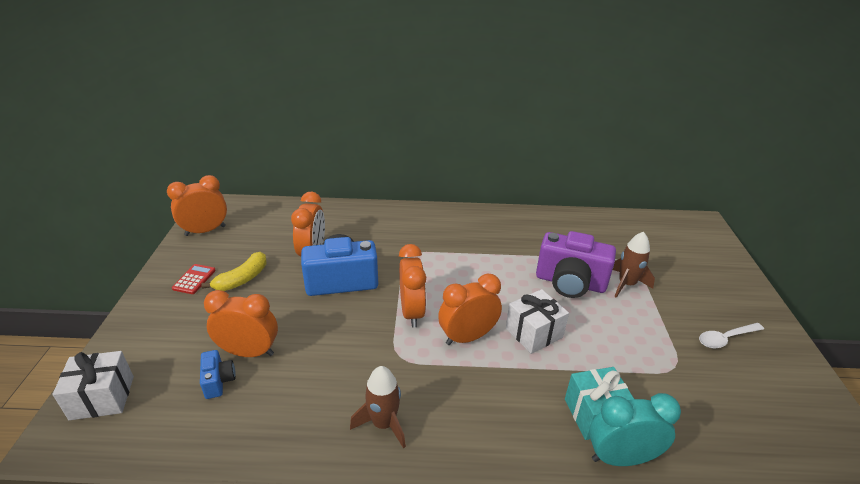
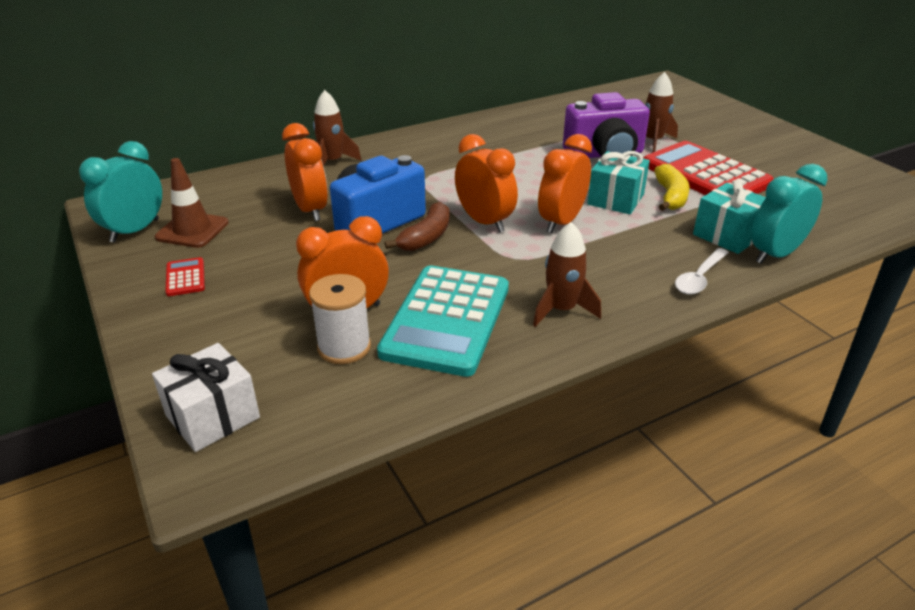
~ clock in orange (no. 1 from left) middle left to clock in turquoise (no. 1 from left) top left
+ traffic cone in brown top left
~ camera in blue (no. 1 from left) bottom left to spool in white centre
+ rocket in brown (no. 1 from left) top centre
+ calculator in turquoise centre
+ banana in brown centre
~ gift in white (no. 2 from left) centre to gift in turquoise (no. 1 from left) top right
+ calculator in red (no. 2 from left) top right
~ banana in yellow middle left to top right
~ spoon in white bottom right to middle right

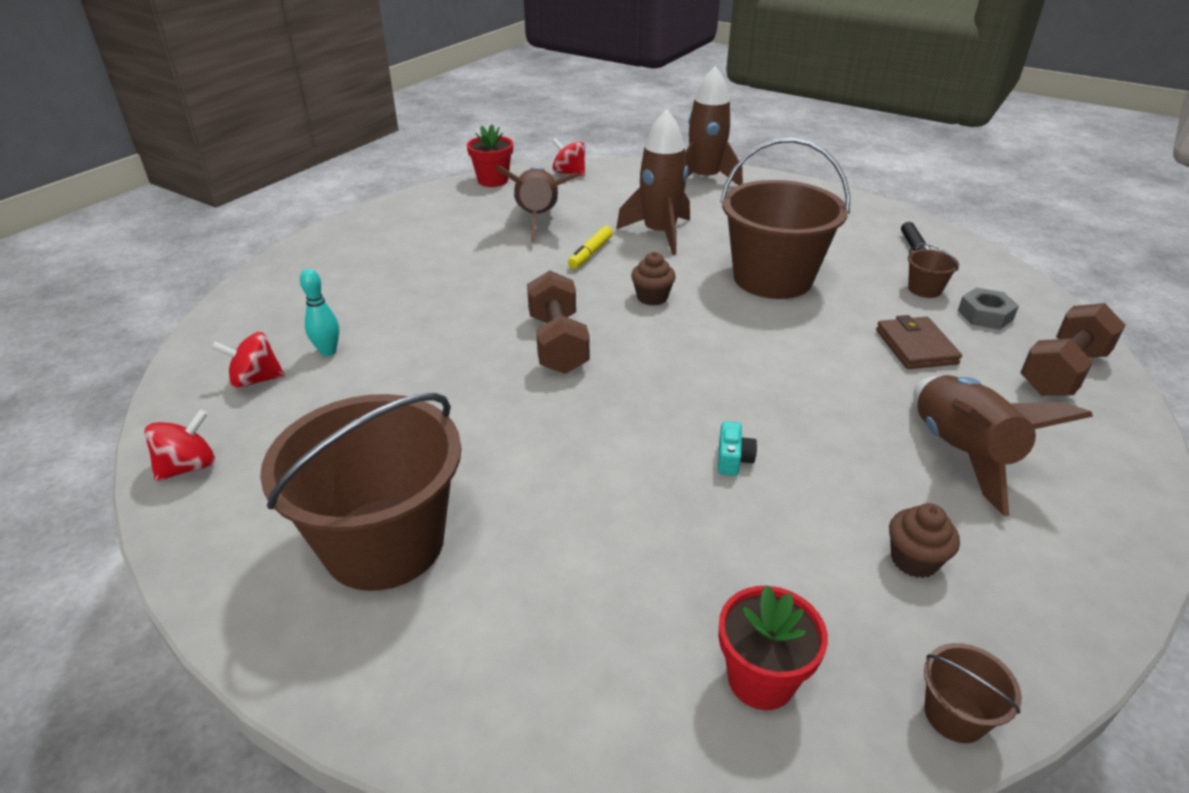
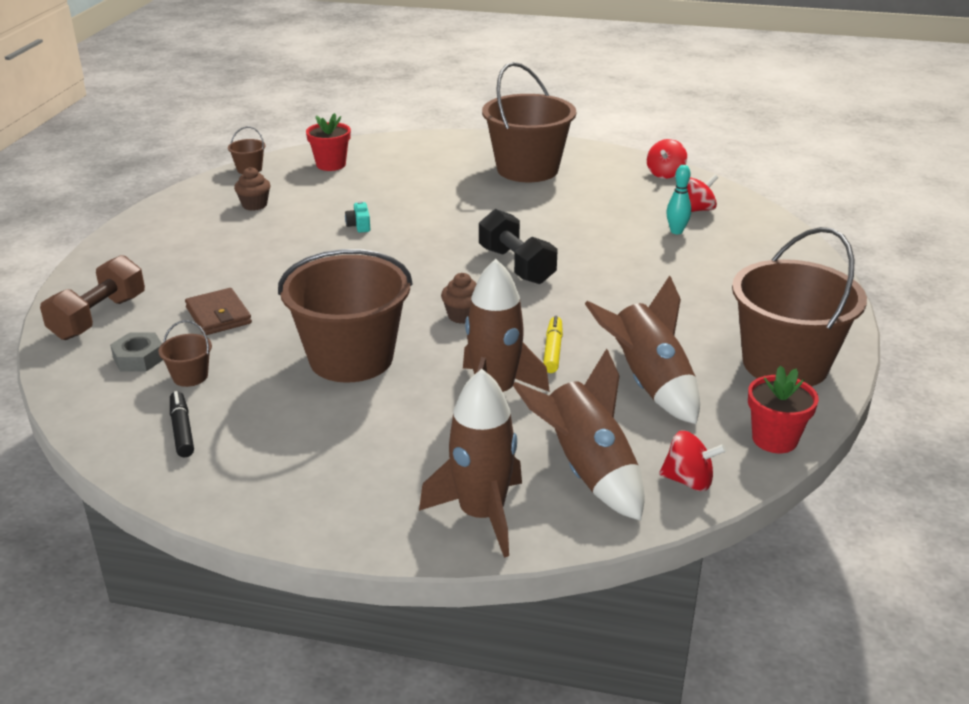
~ dumbbell in brown (no. 1 from left) centre to dumbbell in black centre
~ rocket in brown (no. 4 from left in the first image) middle right to rocket in brown (no. 3 from left) centre
+ bucket in brown (no. 5 from left) middle right

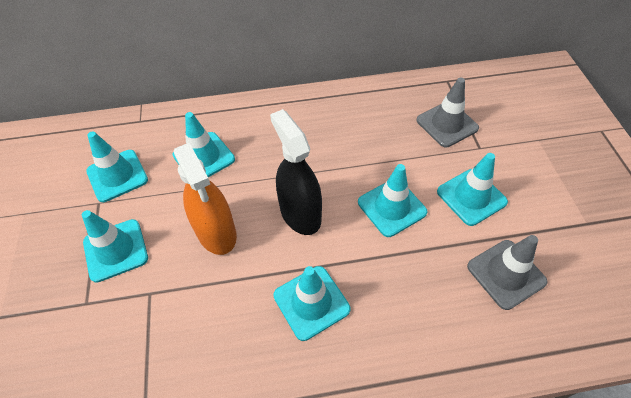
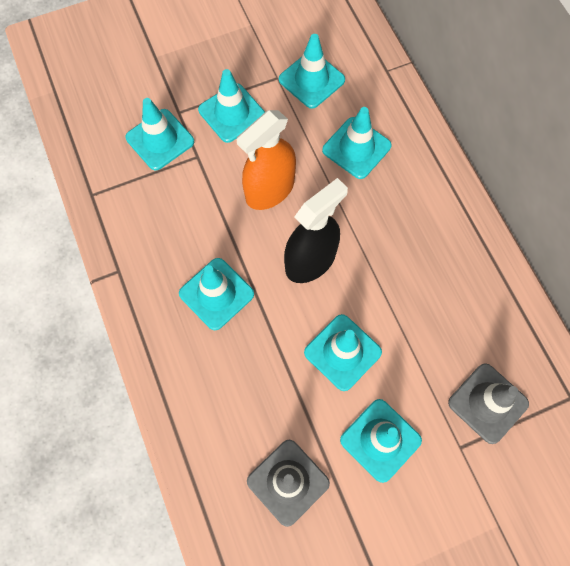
+ traffic cone in turquoise (no. 1 from left) top left

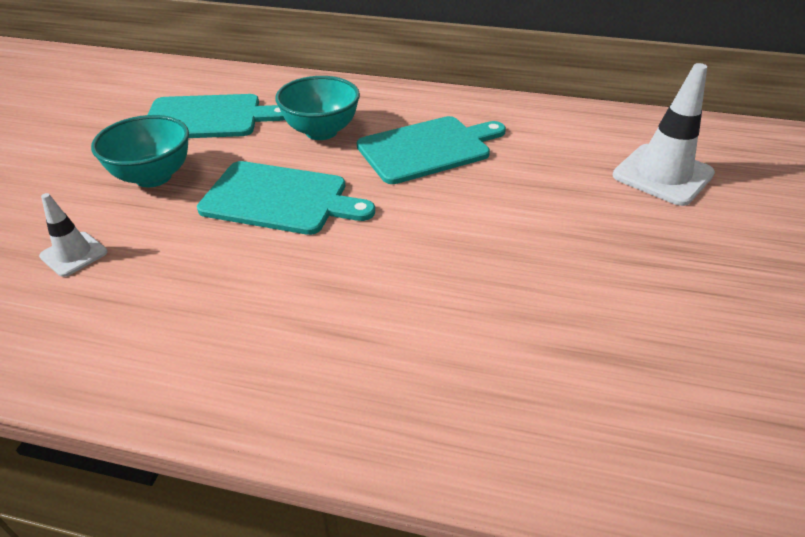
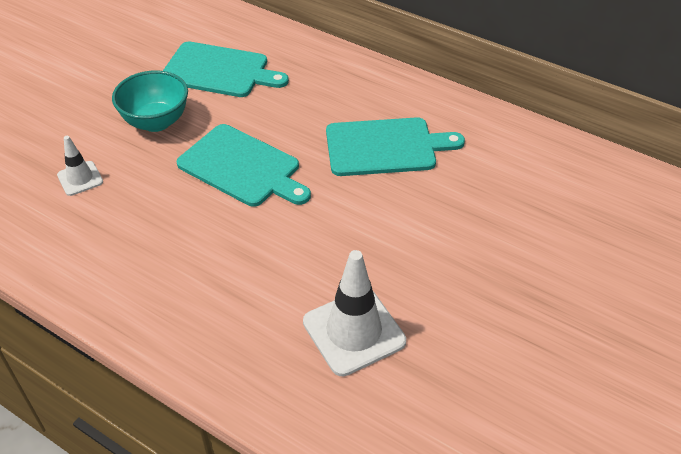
~ traffic cone in white (no. 2 from left) top right to bottom centre
- bowl in turquoise (no. 2 from left) top centre

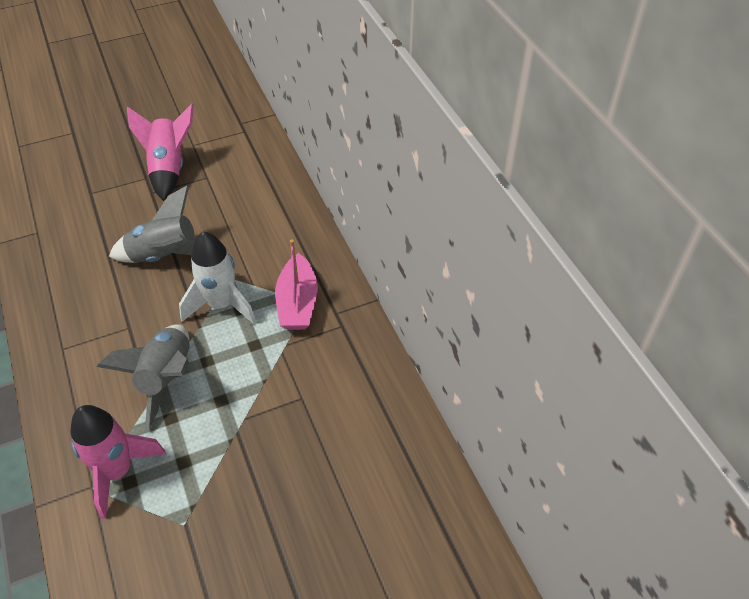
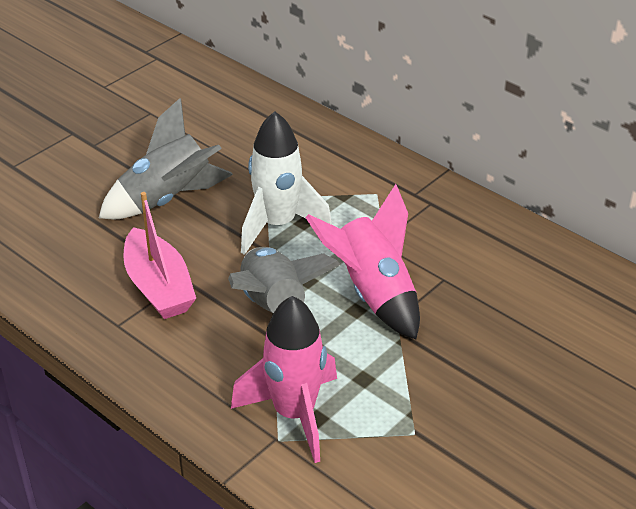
~ boat in pink centre to middle left
~ rocket in pink (no. 2 from left) top left to centre

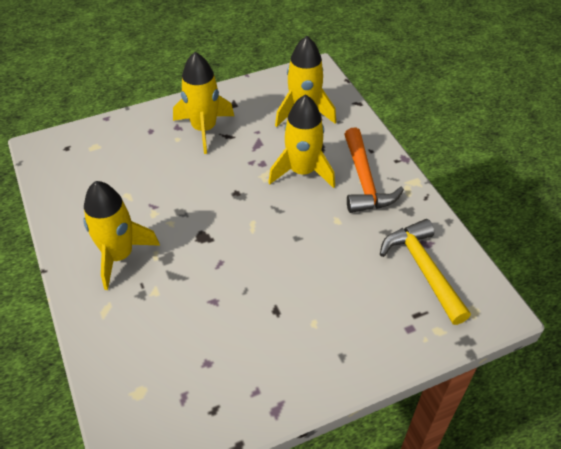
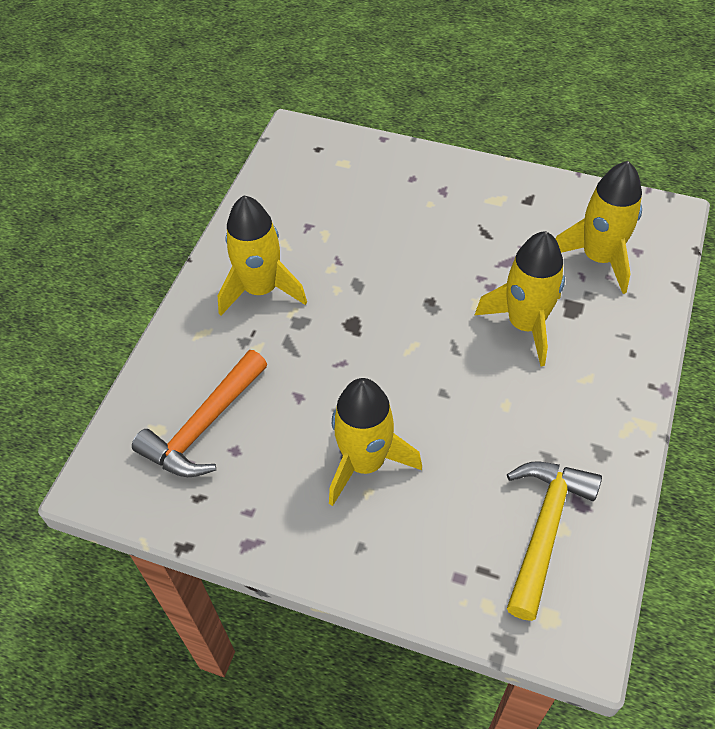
~ hammer in orange middle right to middle left
~ rocket in yellow (no. 2 from left) top centre to centre

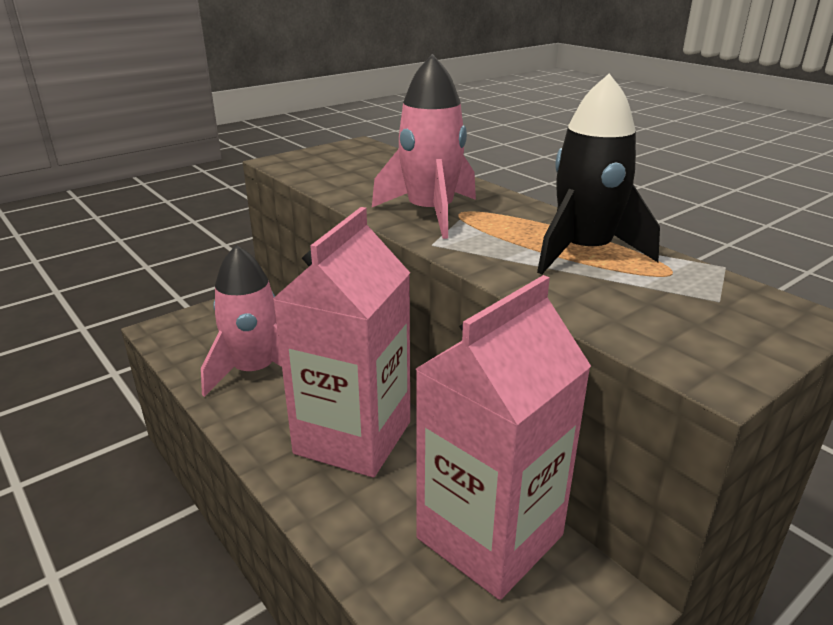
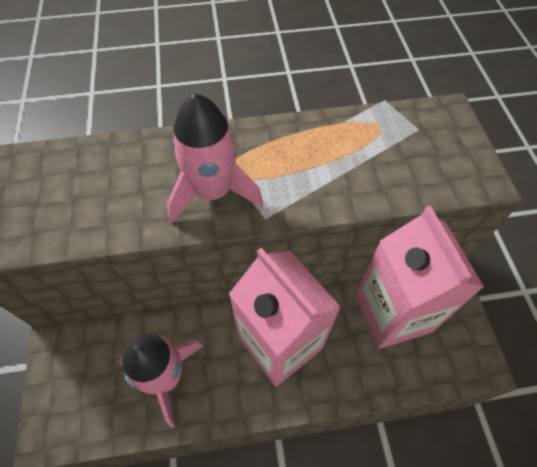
- rocket in black top right

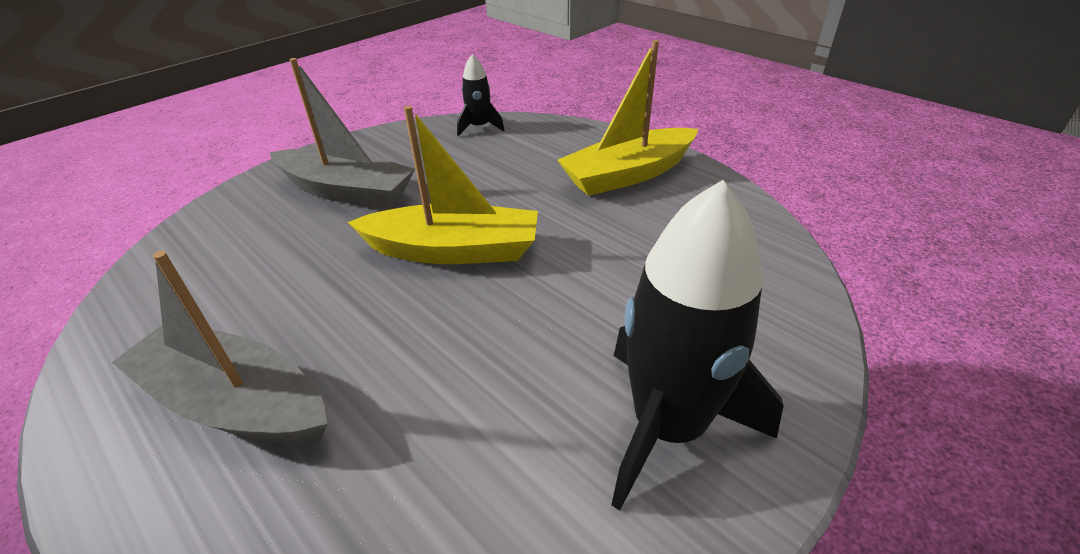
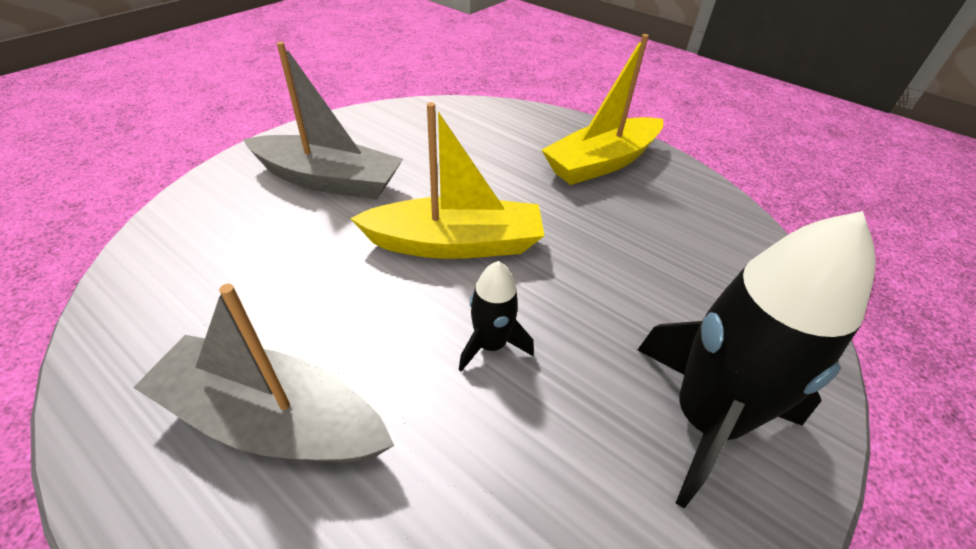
~ rocket in black (no. 1 from left) top centre to centre

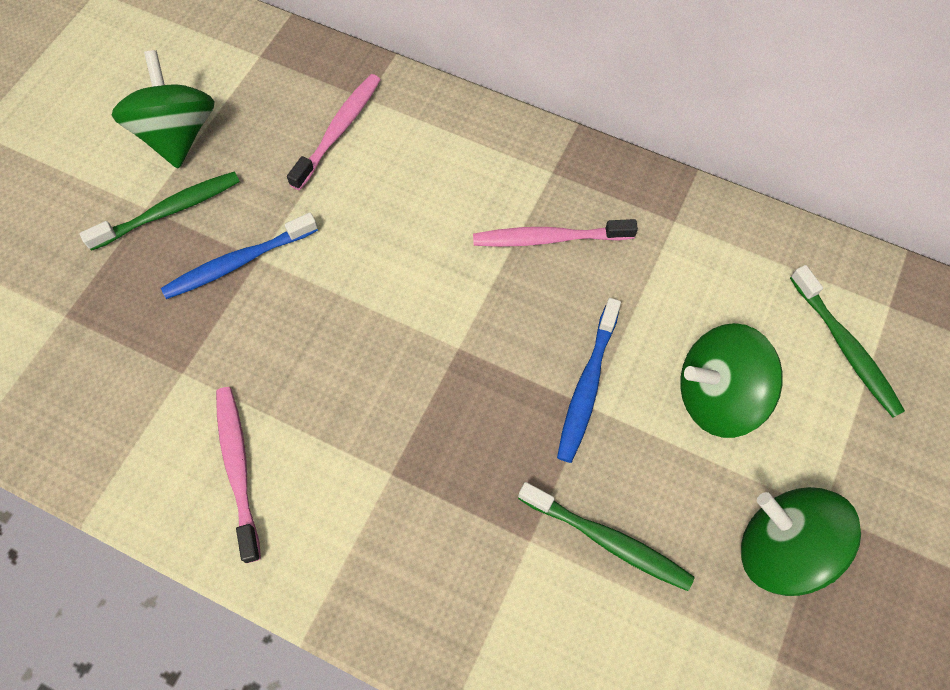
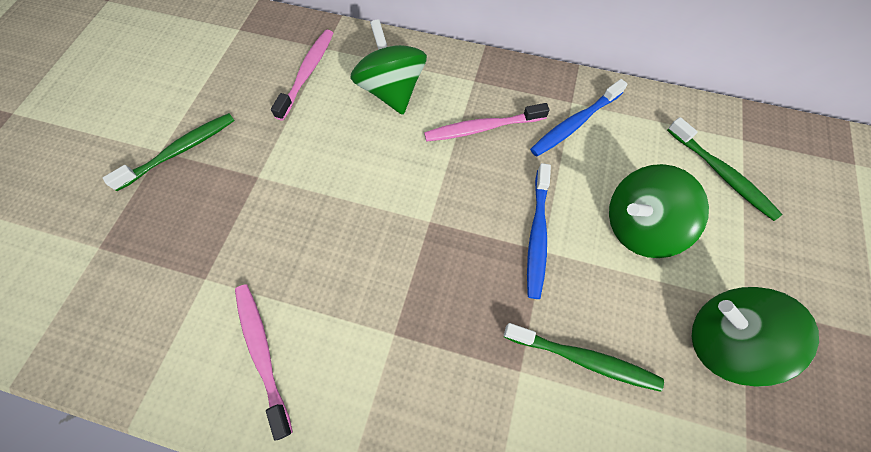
~ spinning top in green (no. 1 from left) top left to top centre
~ toothbrush in blue (no. 1 from left in the first image) middle left to toothbrush in blue (no. 2 from left) top centre

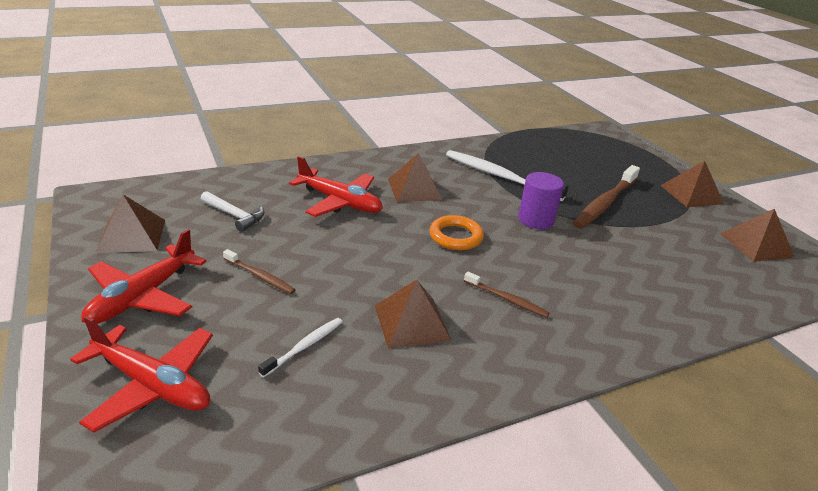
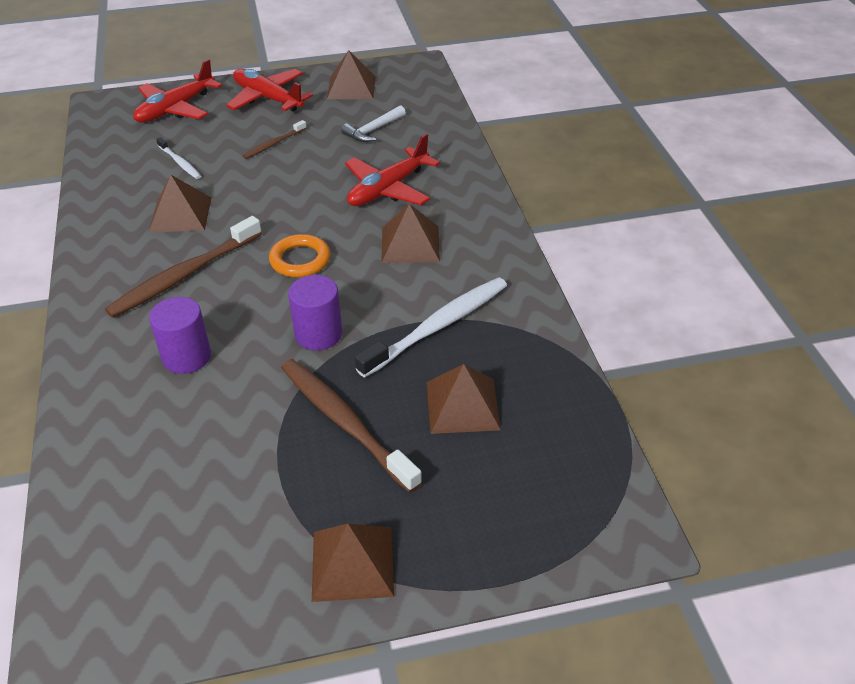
~ toothbrush in brown (no. 2 from left in the first image) centre = middle left x1.95
+ cylinder in purple (no. 1 from left) middle left
~ pyramid in brown (no. 5 from left) middle right to centre

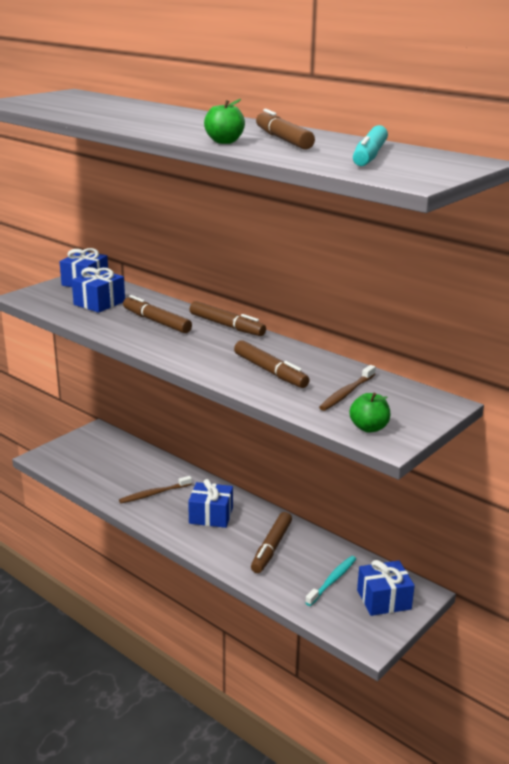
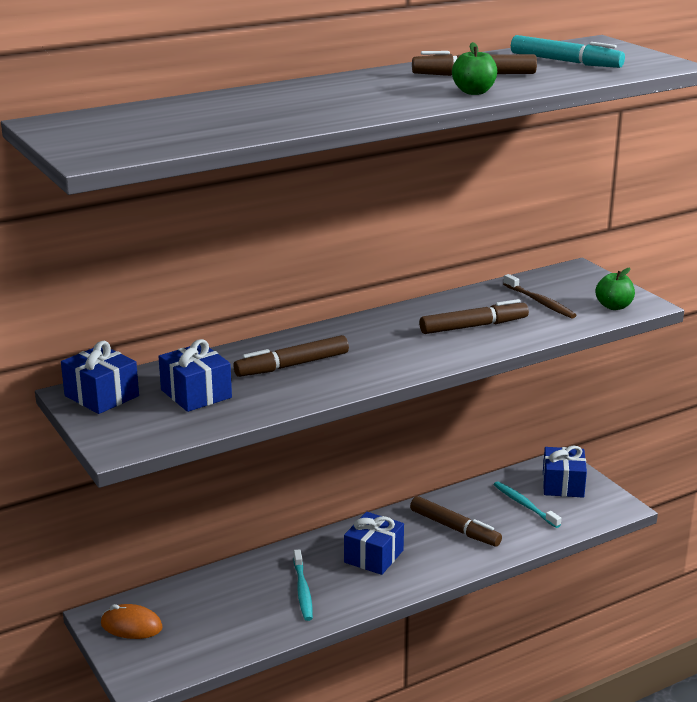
+ mouse in orange bottom left
~ toothbrush in brown (no. 1 from left) middle left to toothbrush in turquoise (no. 1 from left) bottom centre
- marker in brown (no. 2 from left) centre

